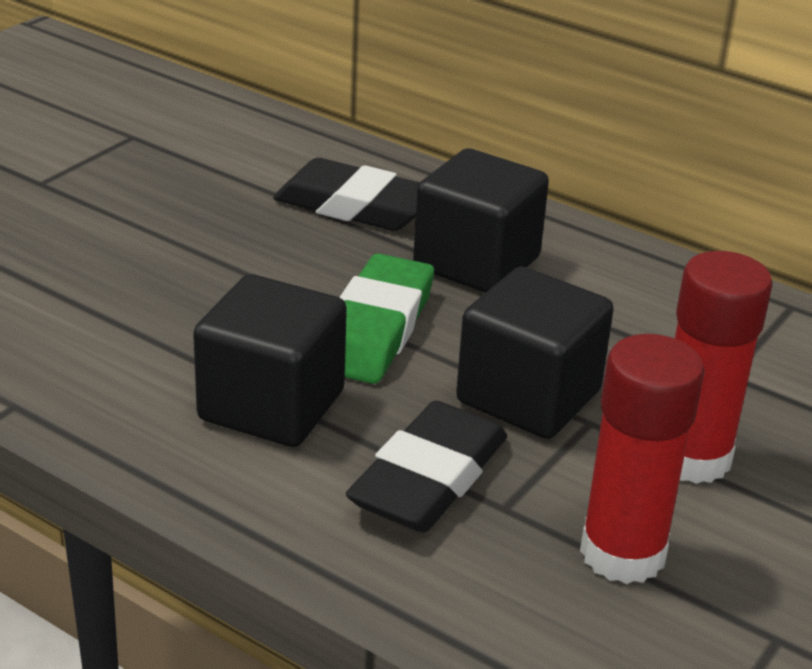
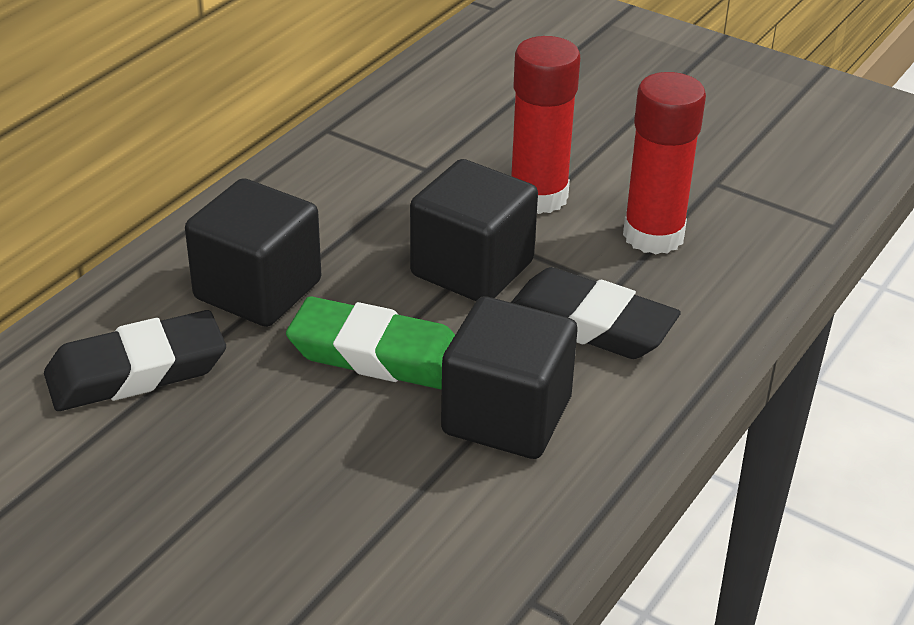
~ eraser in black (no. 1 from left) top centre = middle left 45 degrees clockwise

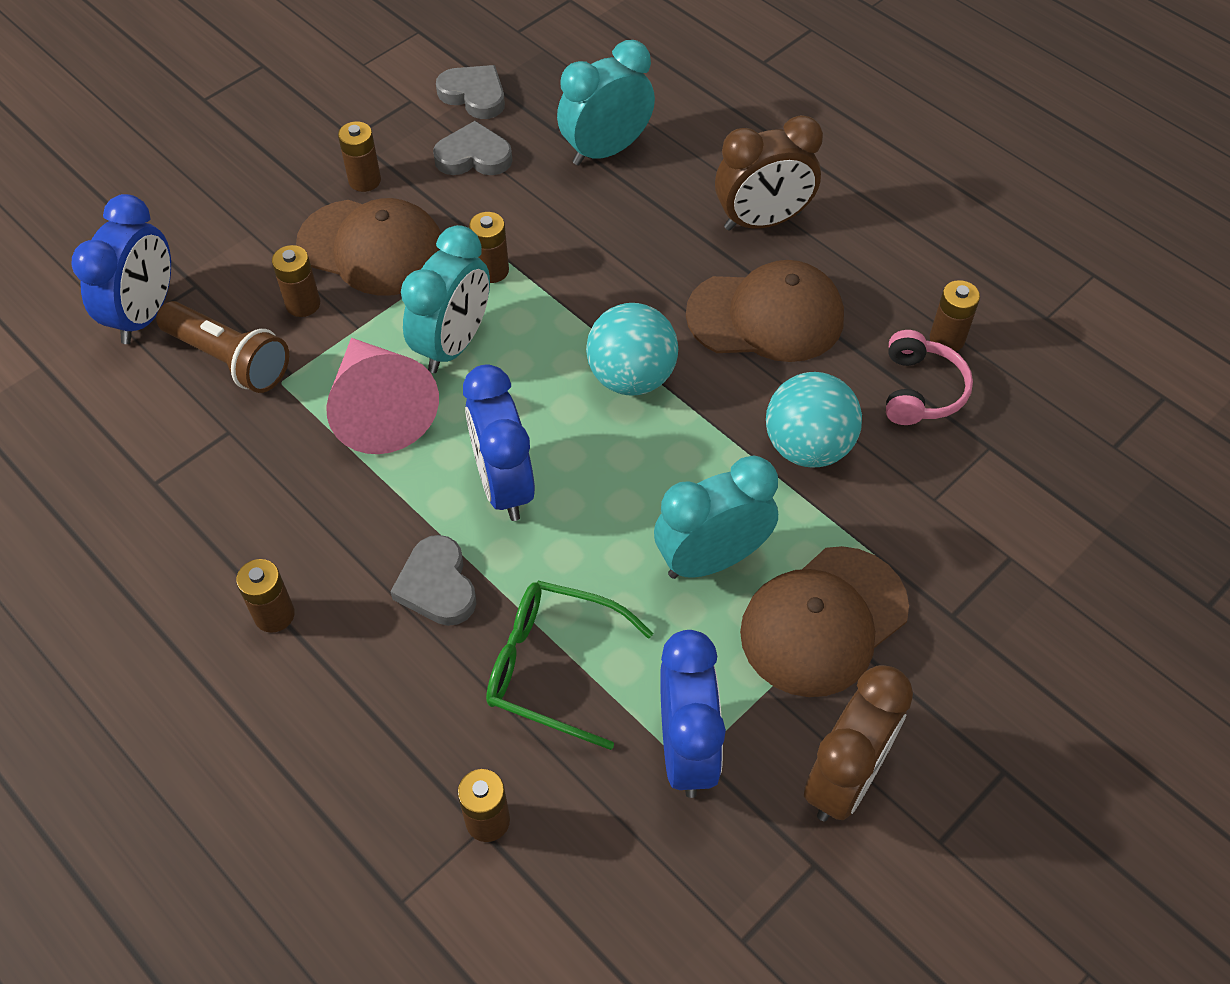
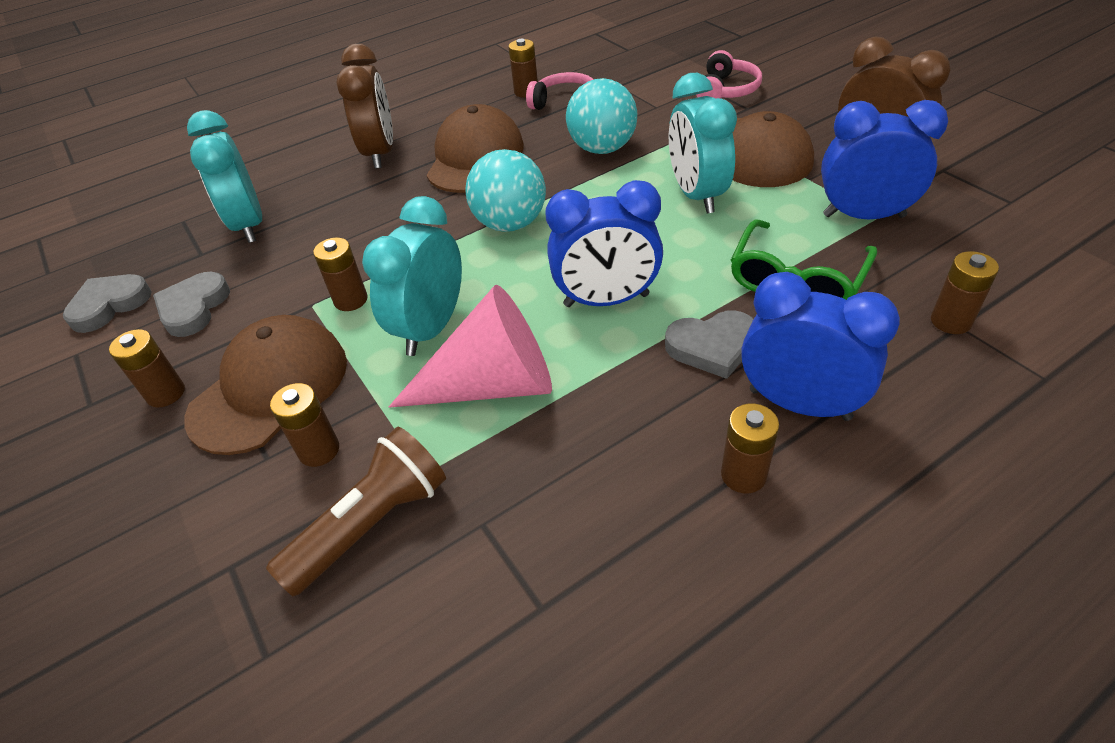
~ clock in turquoise (no. 1 from left in the first image) top centre = centre 105 degrees counterclockwise
+ headphones in pink (no. 2 from left) top centre
~ clock in blue (no. 1 from left in the first image) top left to clock in blue (no. 2 from left) middle right

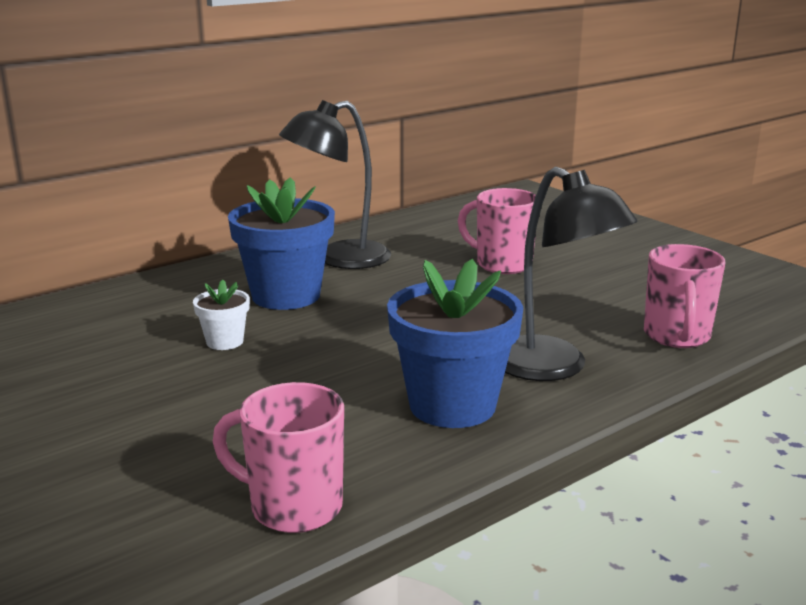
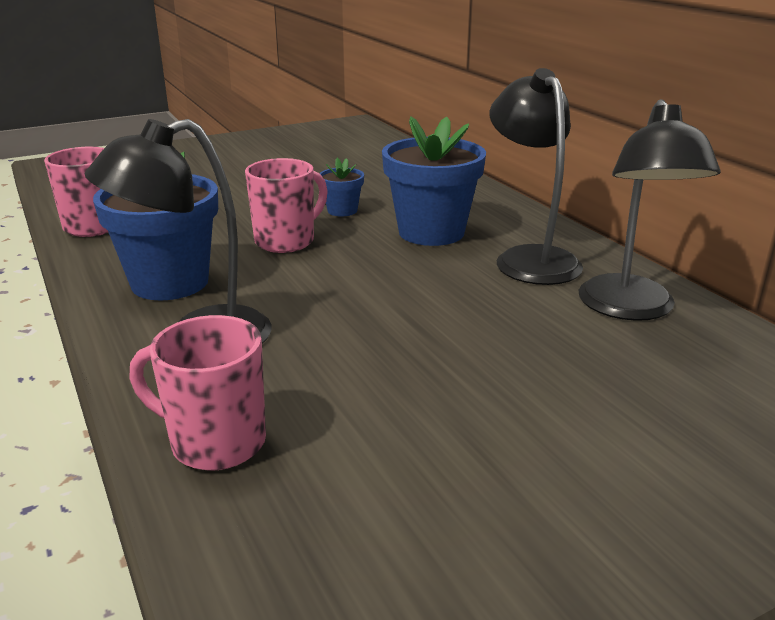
~ mug in pink (no. 2 from left in the first image) centre to mug in pink (no. 3 from left) top centre
~ flower pot in white middle left to flower pot in blue (no. 2 from left) top centre
+ lamp in black (no. 3 from left) middle right

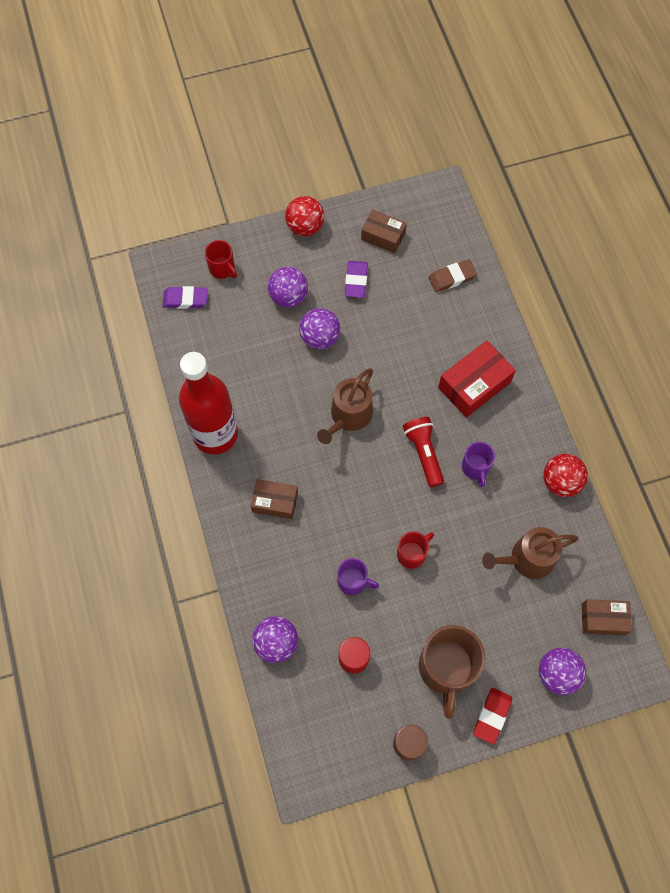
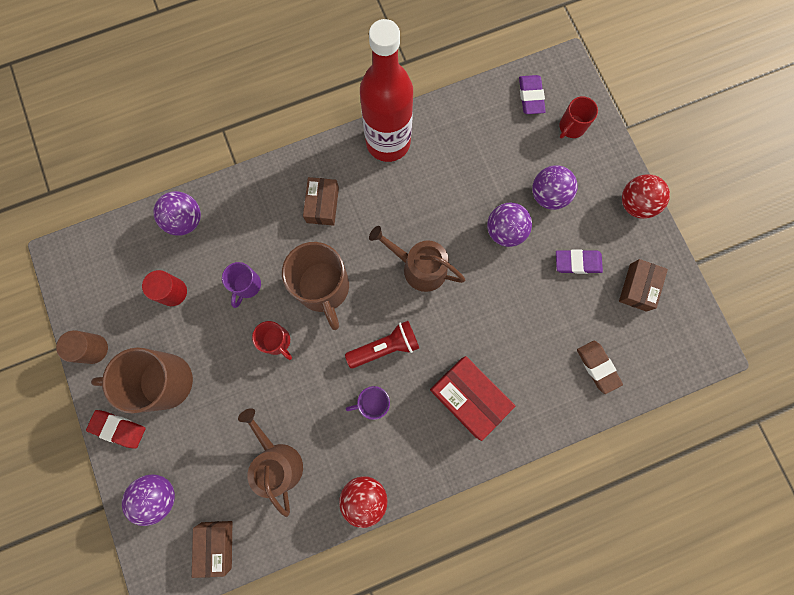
+ mug in brown (no. 2 from left) centre

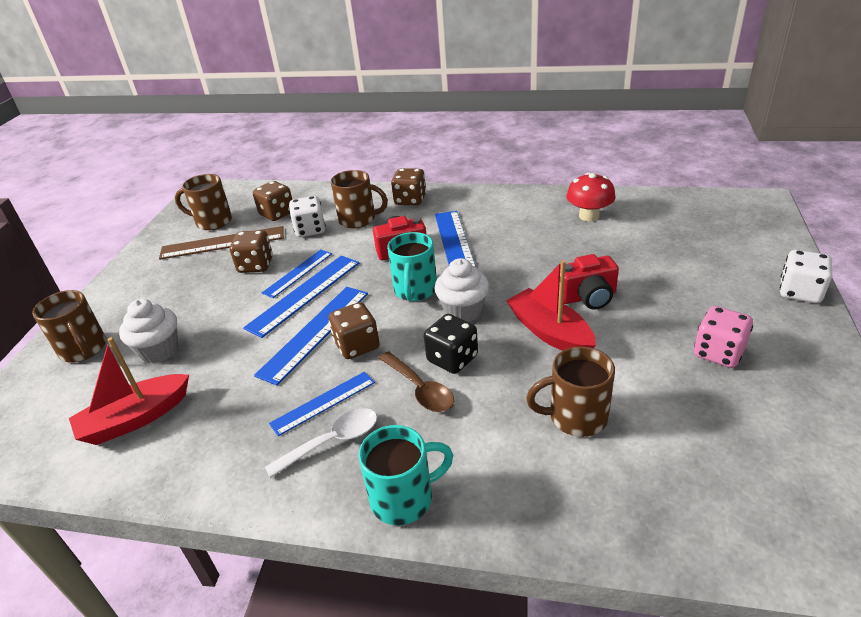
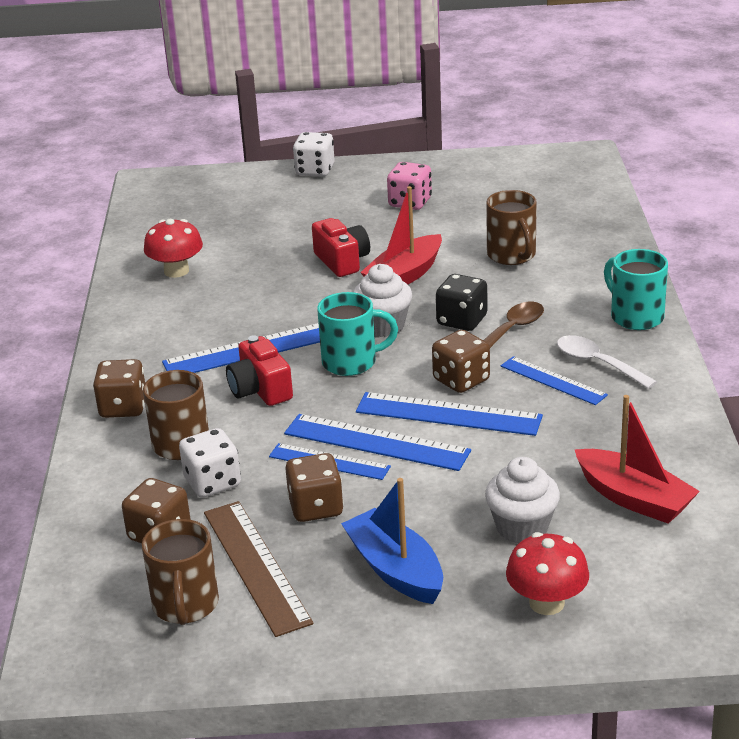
+ boat in blue bottom centre
~ mug in brown (no. 1 from left) middle left to mushroom in red (no. 2 from left) bottom right

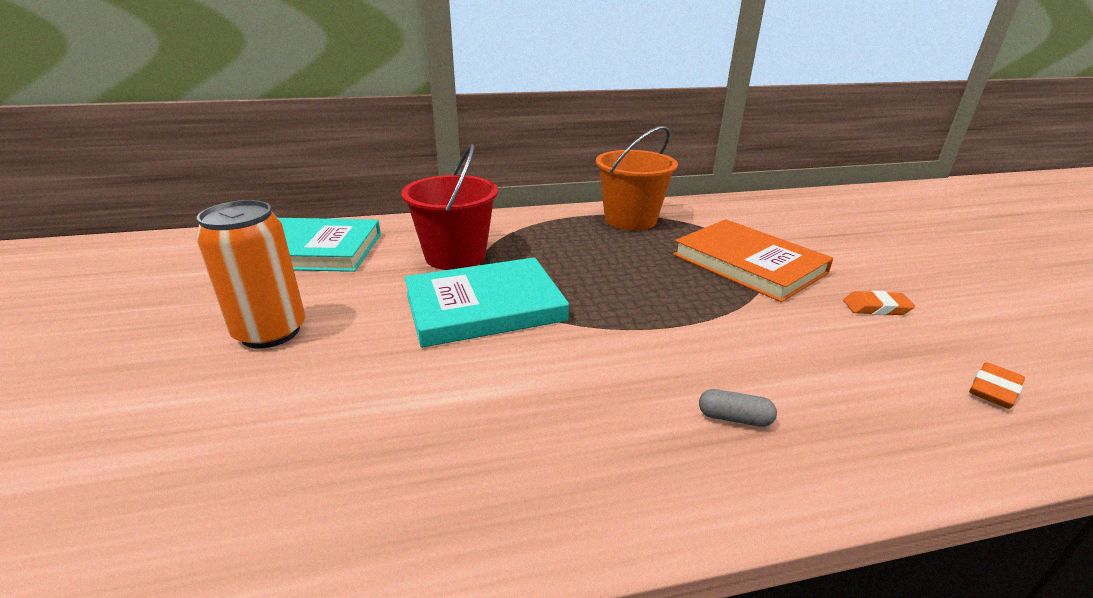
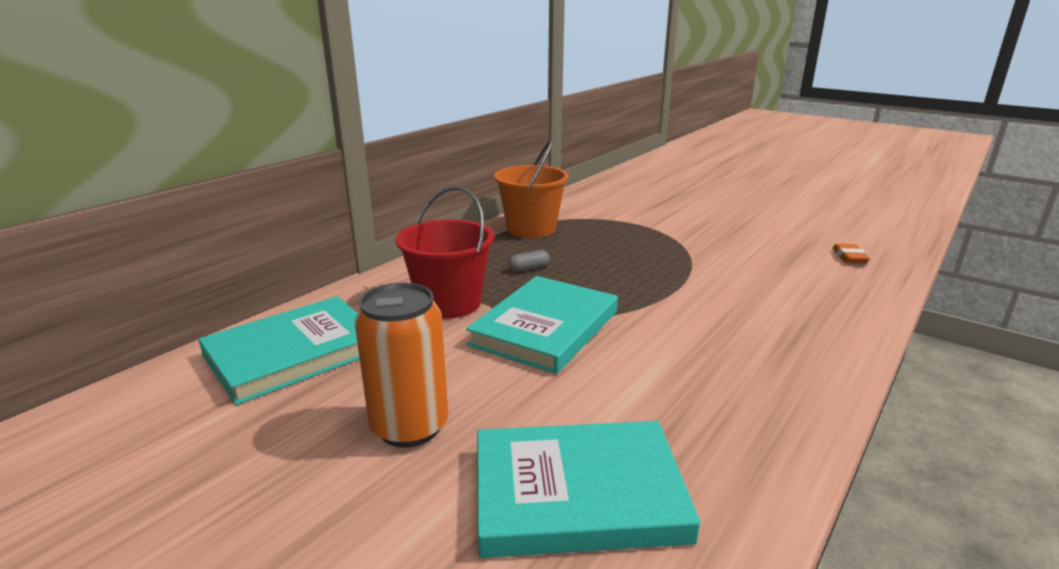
+ book in turquoise (no. 3 from left) bottom centre
~ capsule in grey bottom right to centre
- book in orange middle right
- eraser in orange (no. 1 from left) middle right

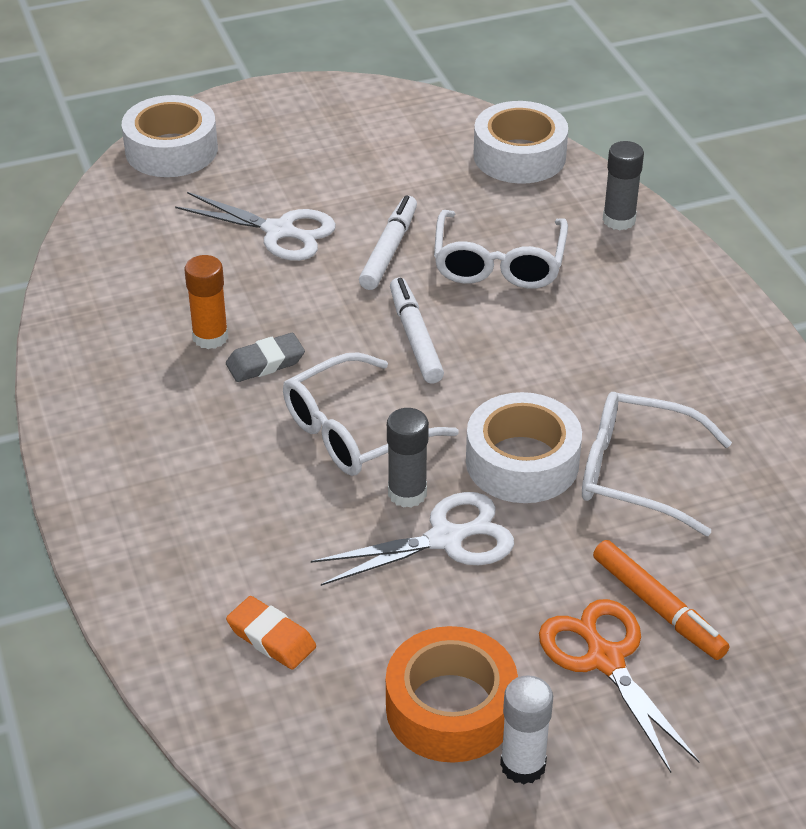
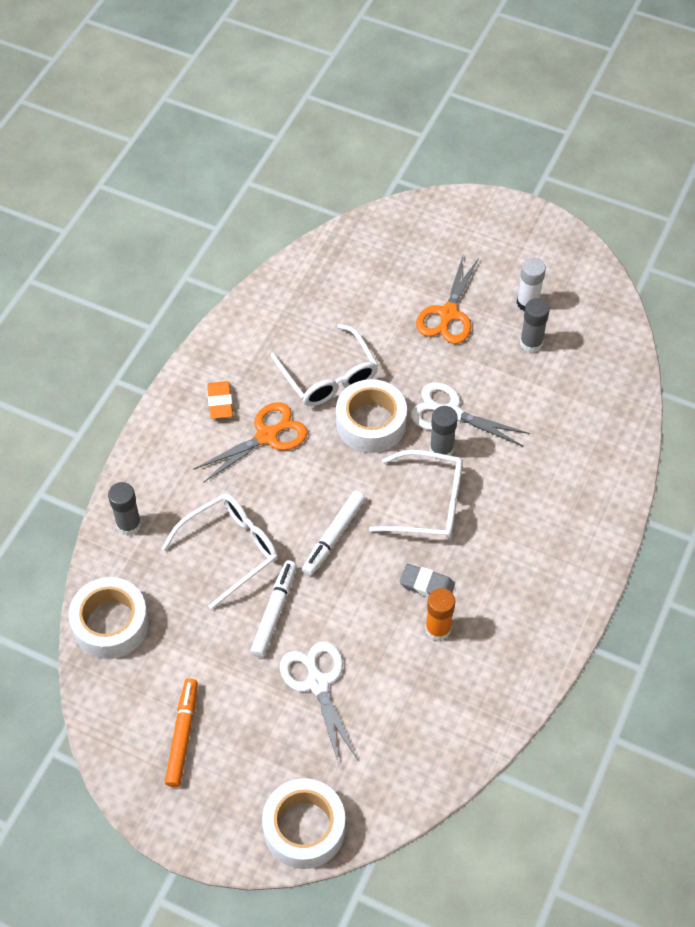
~ marker in orange bottom right to bottom left
+ scissors in orange (no. 1 from left) centre
~ eraser in orange bottom centre to middle left
~ marker in white (no. 1 from left) top centre = centre 135 degrees clockwise
~ tape in orange bottom centre to glue stick in grey (no. 3 from left) middle right

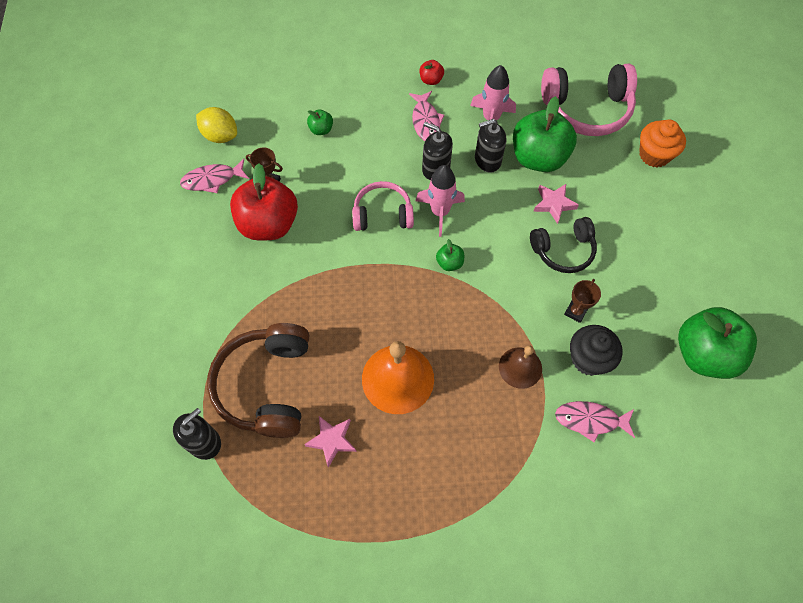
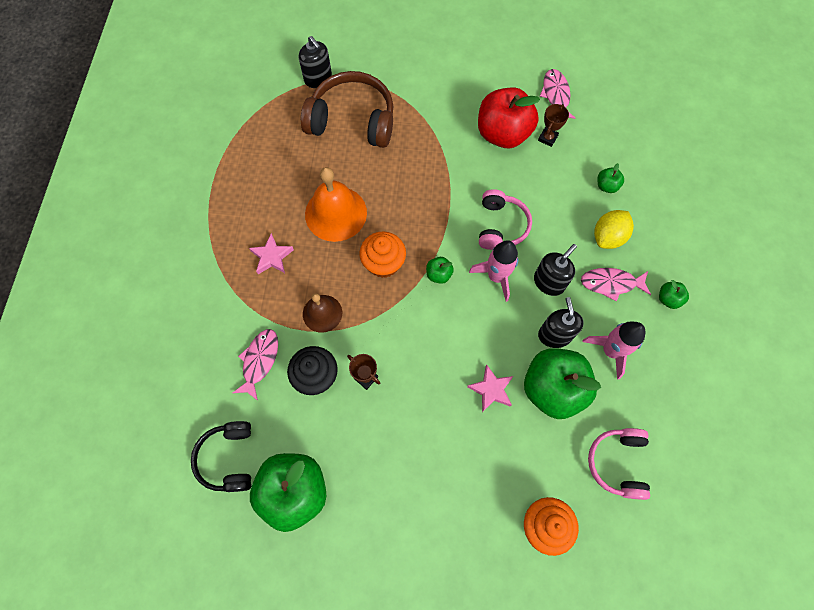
~ headphones in black middle right to bottom left
~ star in pink (no. 1 from left) bottom centre to middle left
+ cupcake in orange (no. 1 from left) centre
~ headphones in pink (no. 2 from left) top right = bottom right x0.62
~ lemon in yellow top left to middle right
~ apple in red (no. 2 from left) top centre to apple in green (no. 5 from left) middle right

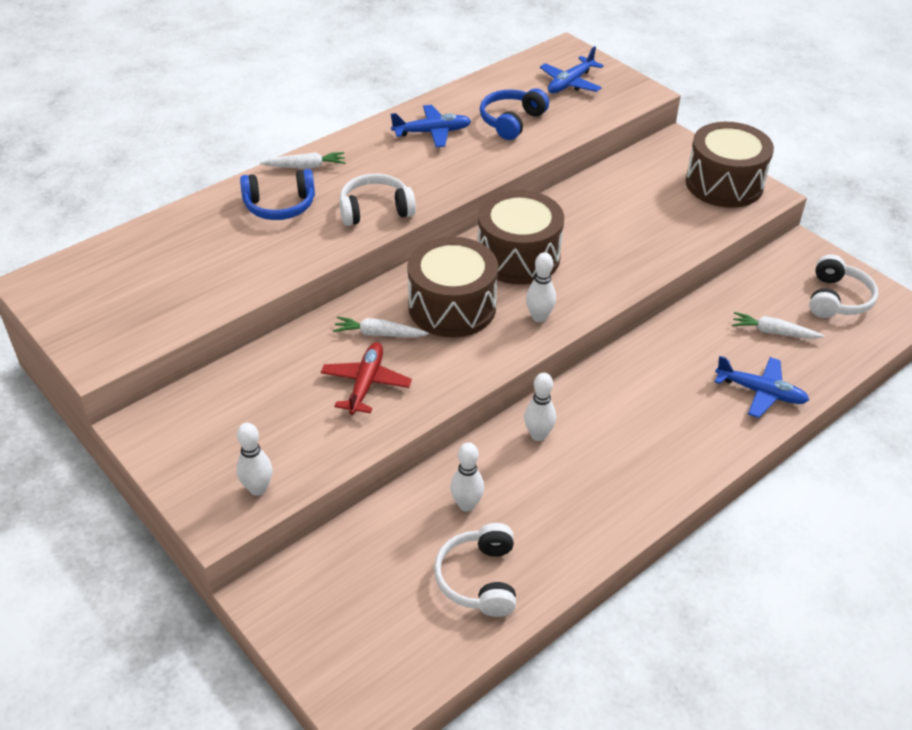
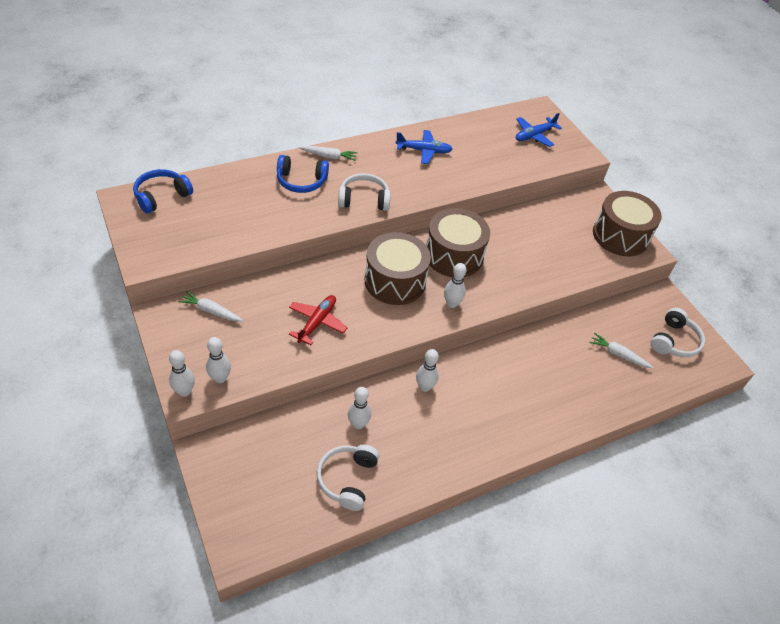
~ headphones in blue (no. 2 from left in the first image) top centre to headphones in blue (no. 1 from left) top left
+ bowling pin in white (no. 1 from left) middle left
~ carrot in white (no. 2 from left in the first image) centre to carrot in white (no. 1 from left) middle left
- plane in blue (no. 3 from left) middle right

